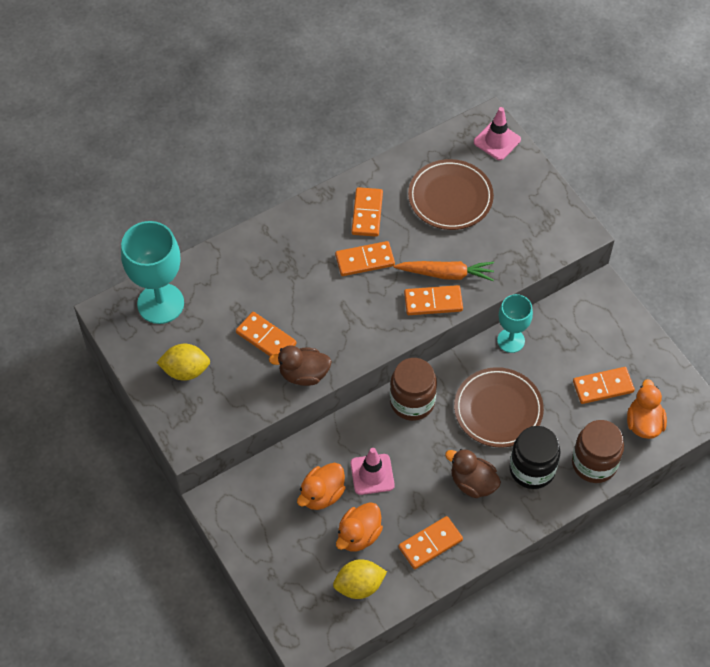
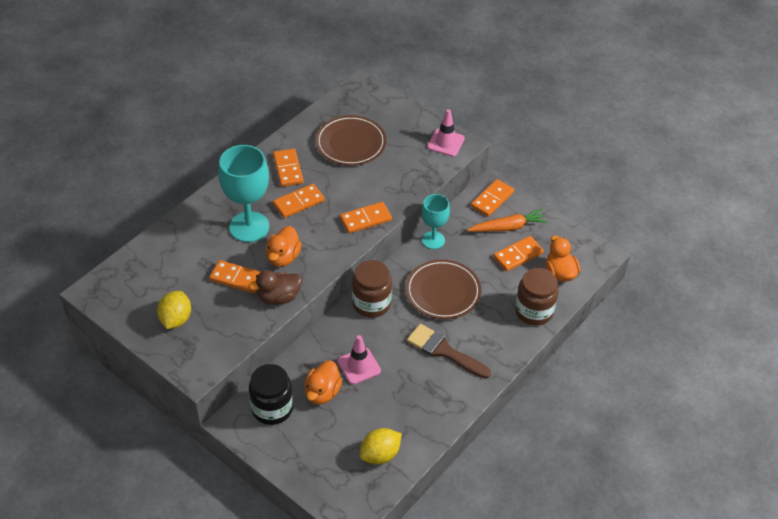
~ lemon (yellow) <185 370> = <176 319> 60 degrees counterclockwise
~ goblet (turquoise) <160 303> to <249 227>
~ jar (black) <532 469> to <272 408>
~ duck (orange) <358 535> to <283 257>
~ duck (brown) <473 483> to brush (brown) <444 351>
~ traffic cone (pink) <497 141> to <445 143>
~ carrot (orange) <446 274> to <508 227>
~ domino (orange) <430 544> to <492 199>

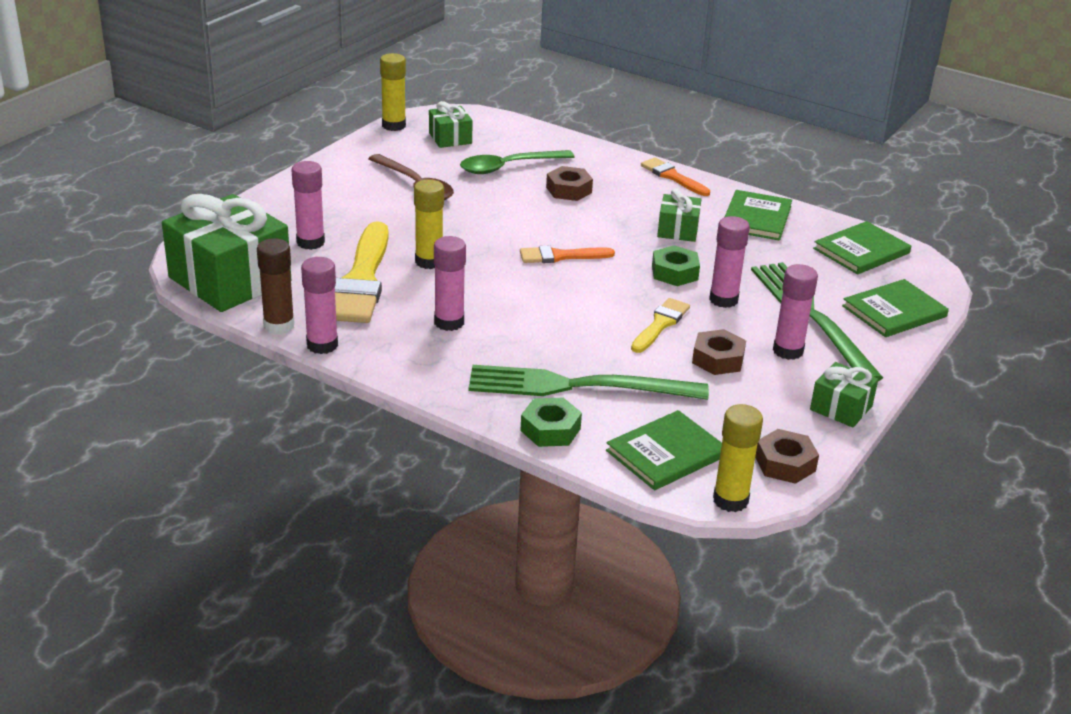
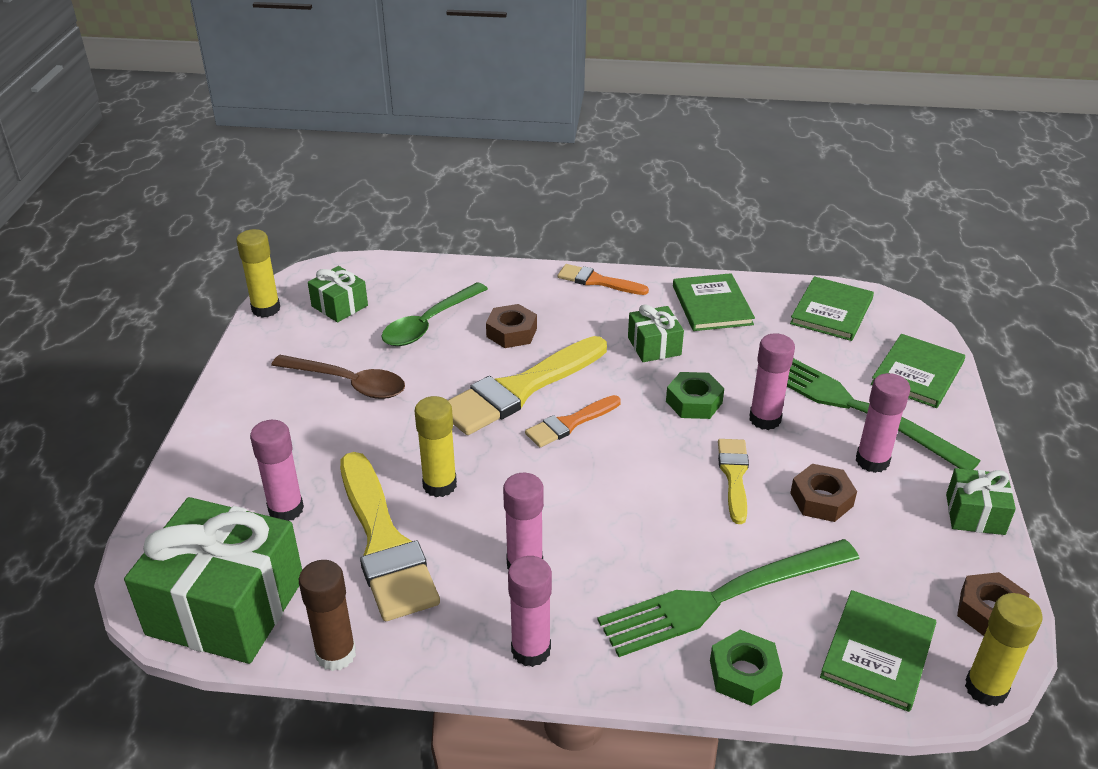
+ brush (yellow) <520 389>
~ glue stick (pink) <322 345> to <531 650>

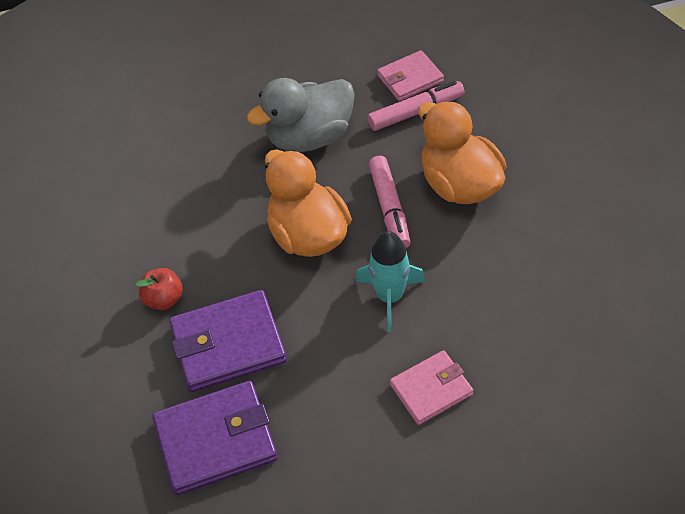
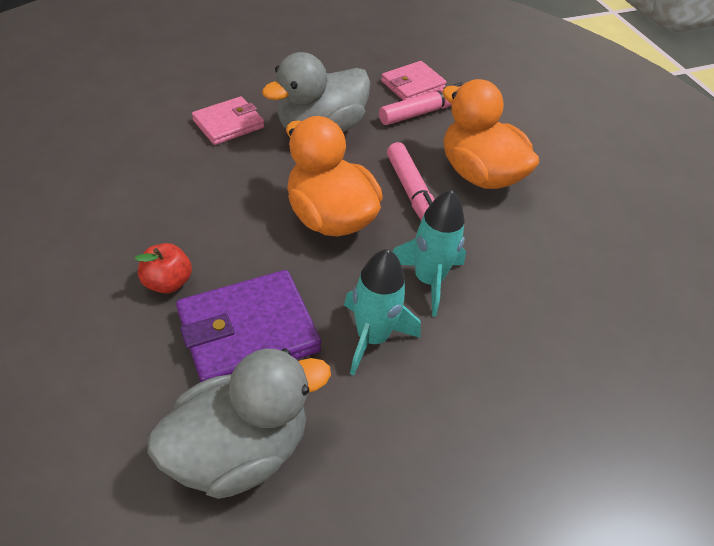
~ wallet (purple) <216 440> to duck (grey) <239 449>
~ wallet (pink) <431 389> to <228 124>
+ rocket (turquoise) <372 337>

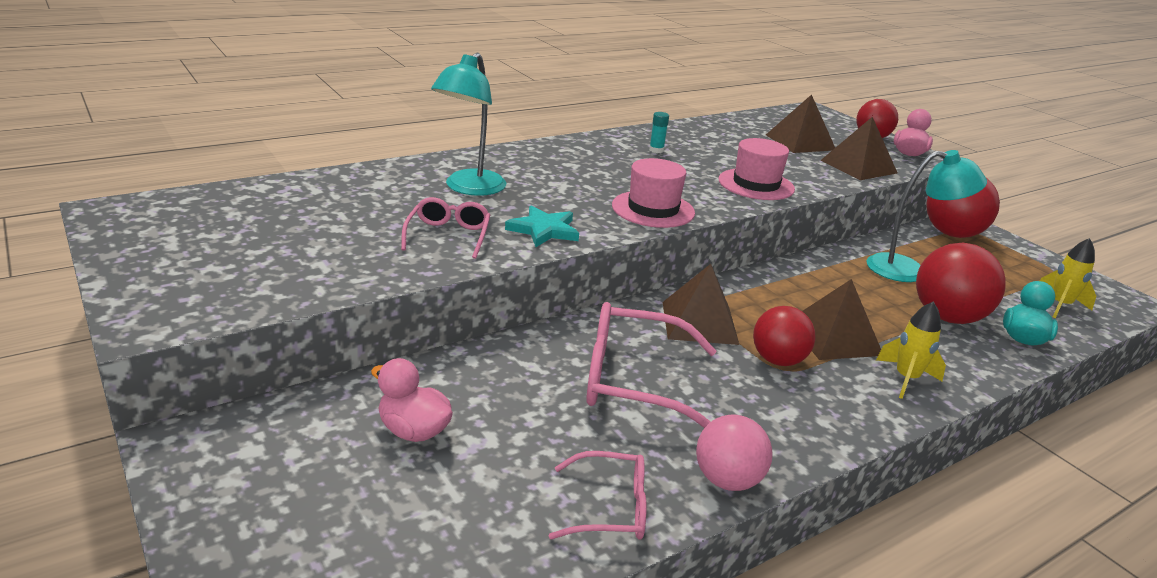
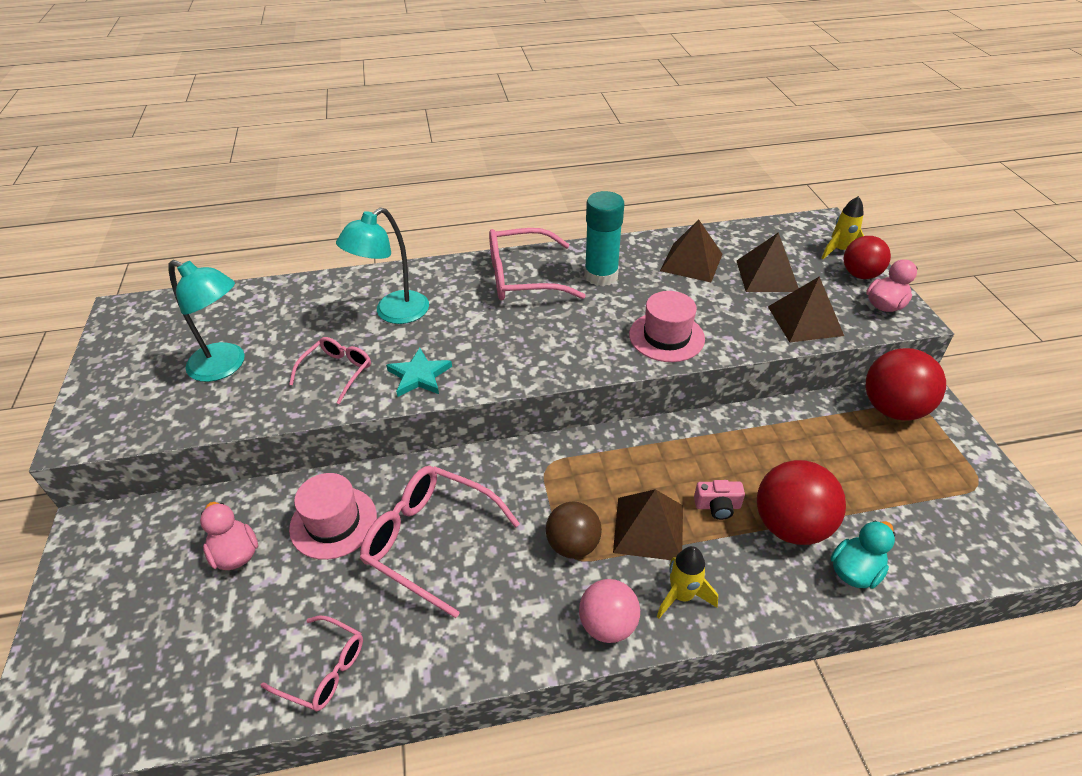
~ lamp (turquoise) <908 270> to <225 366>
~ hat (pink) <653 209> to <333 522>
+ glasses (pink) <522 277>
~ ball (red) <777 360> to ball (brown) <573 545>
~ ball (pink) <727 480> to <607 625>
~ glue stick (turquoise) <656 150> = <601 276> x2.35
~ pyramid (brown) <699 322> to <691 262>
+ camera (pink) <717 506>
~ rocket (yellow) <1059 305> to <840 251>

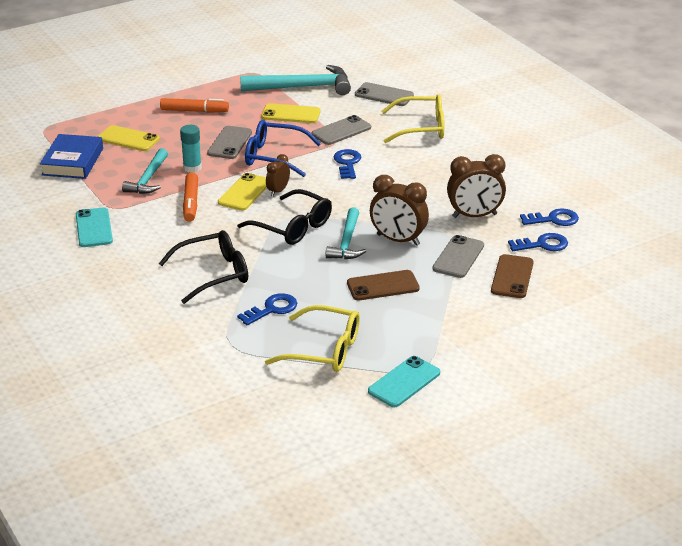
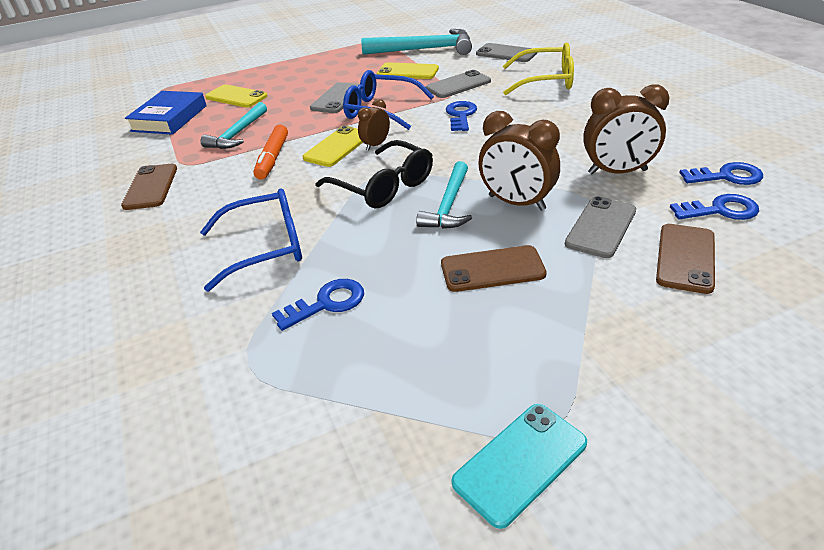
~ phone (turquoise) <94 228> to phone (brown) <151 187>
~ glasses (black) <214 274> to glasses (blue) <266 247>
- marker (orange) <194 111>
- glue stick (turquoise) <192 168>
- glasses (yellow) <324 350>

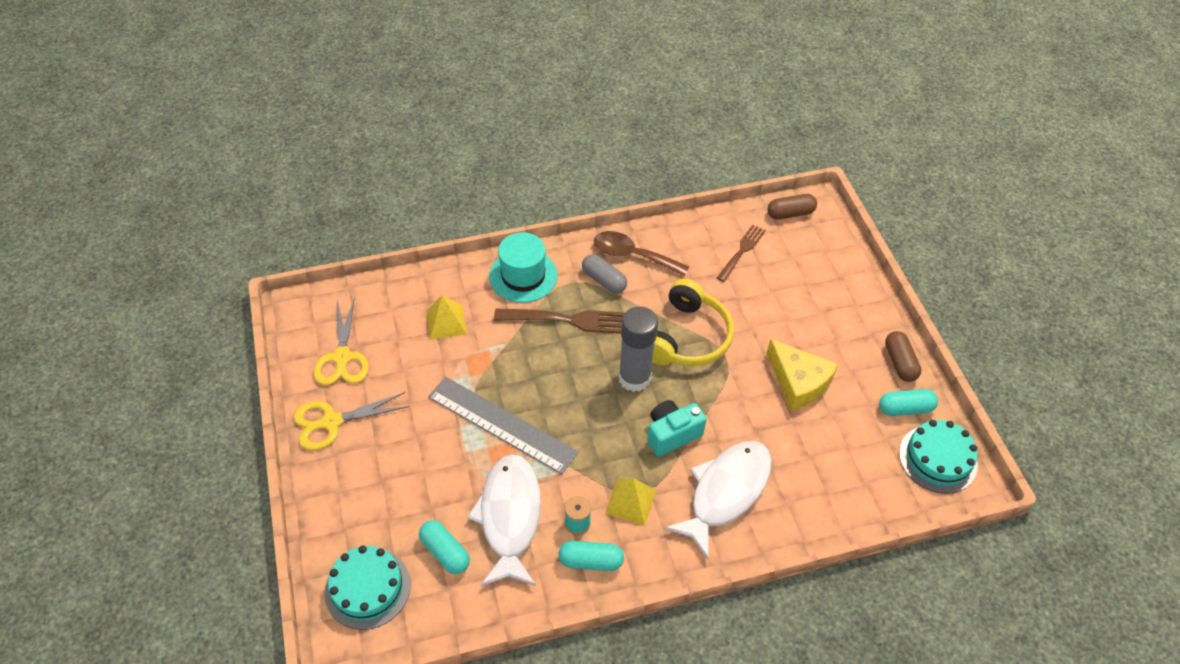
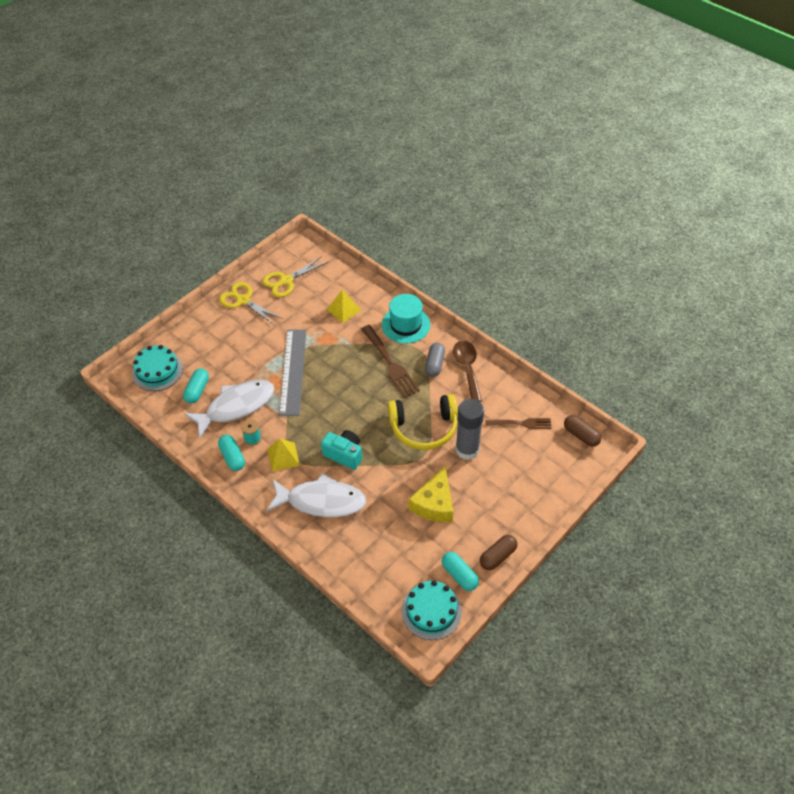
~ glue stick (grey) <634 378> to <467 449>

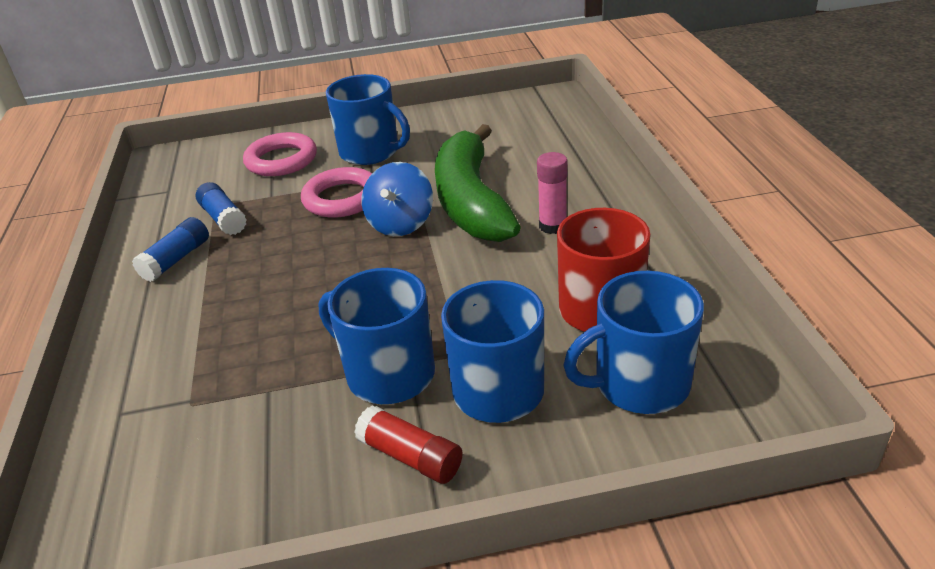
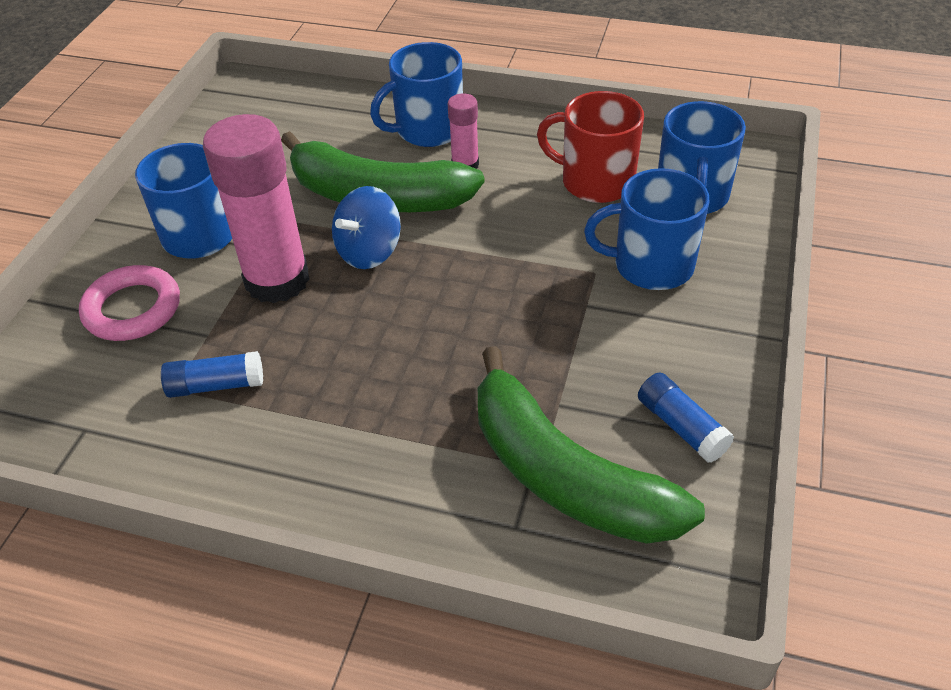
~ ring (pink) <342 198> to glue stick (pink) <277 280>
~ spinning top (blue) <400 223> = <369 252> 90 degrees clockwise
~ mug (blue) <388 374> to <428 130>
+ banana (green) <565 475>
~ glue stick (blue) <176 259> to <681 427>
- glue stick (red) <410 457>

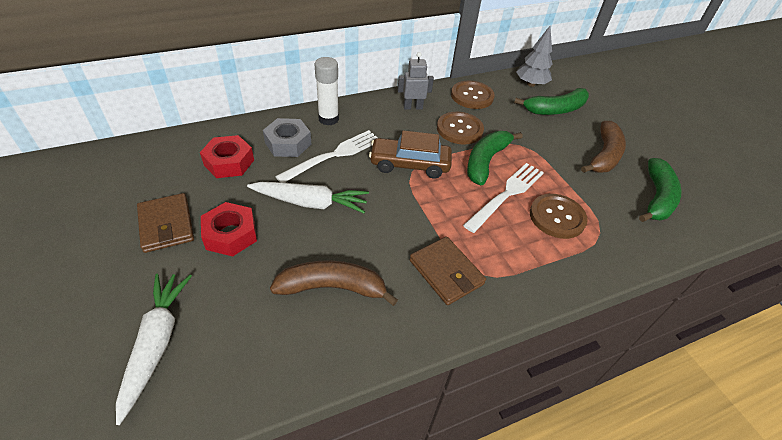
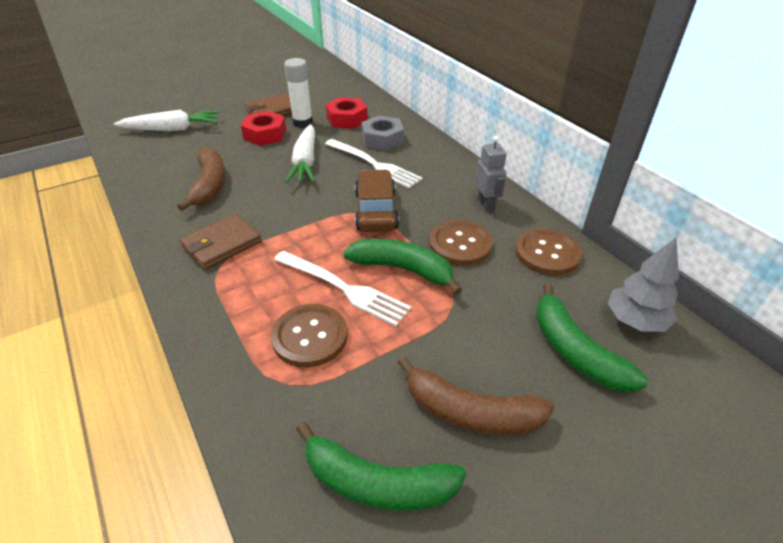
~ glue stick (white) <328 119> to <302 123>

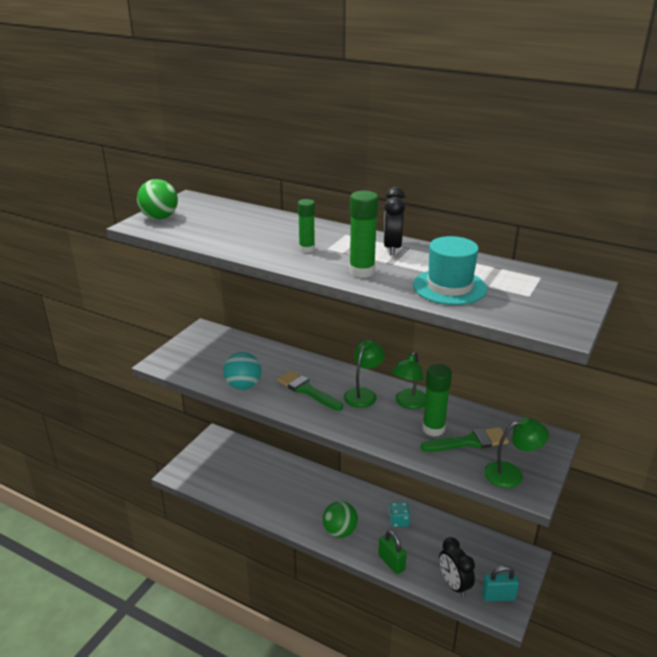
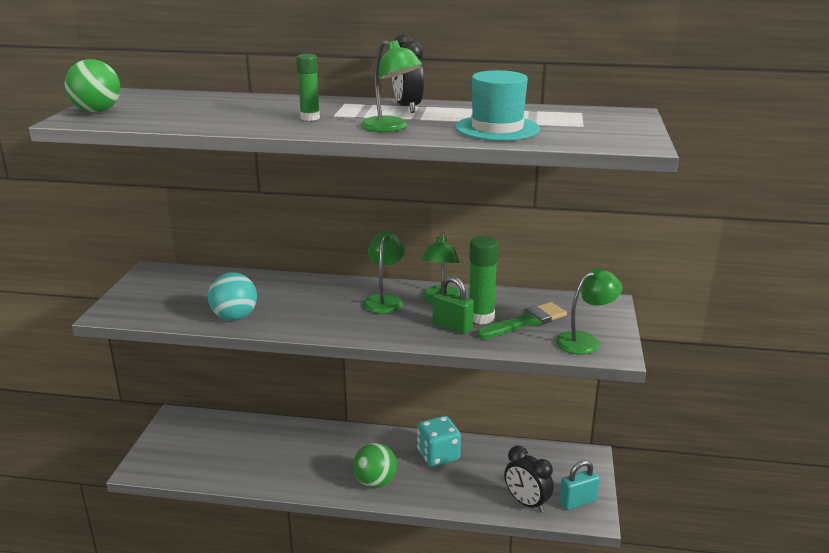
~ glue stick (green) <362 272> to lamp (green) <391 128>
~ dice (turquoise) <399 521> = <438 455> x1.59
~ padlock (green) <391 563> to <452 326>
- brush (green) <307 390>

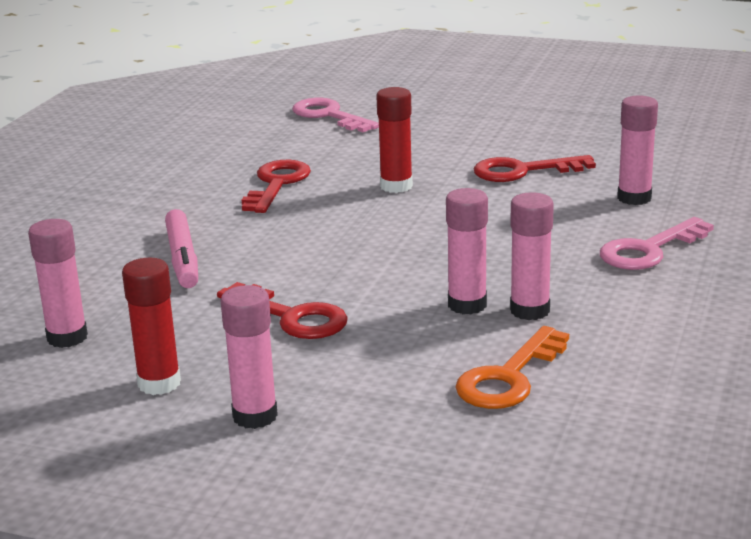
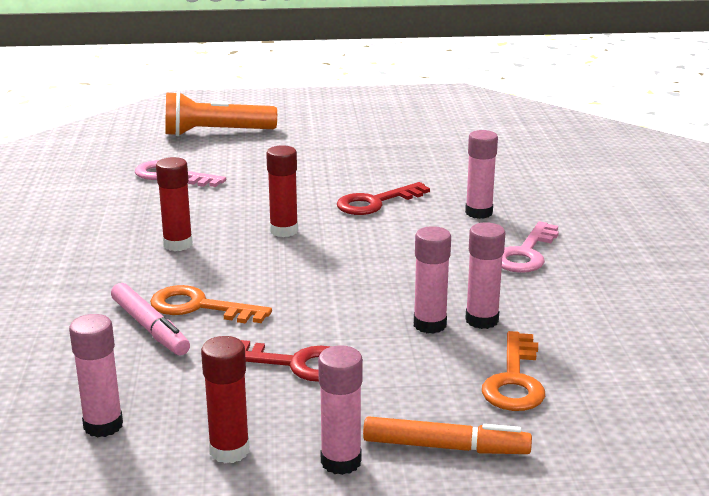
+ key (orange) <199 307>
~ key (red) <276 184> to glue stick (red) <178 244>
+ flashlight (orange) <216 133>
+ marker (orange) <445 447>

